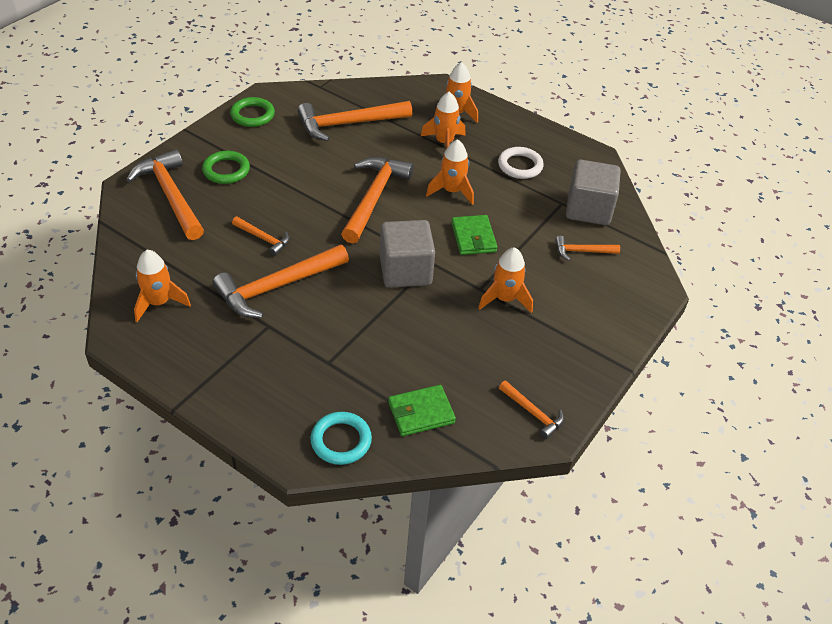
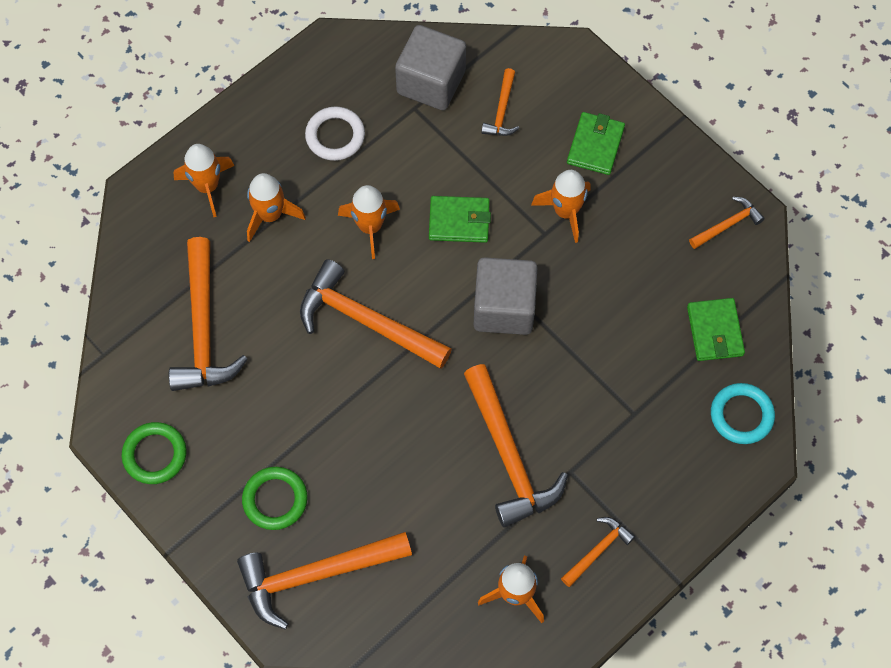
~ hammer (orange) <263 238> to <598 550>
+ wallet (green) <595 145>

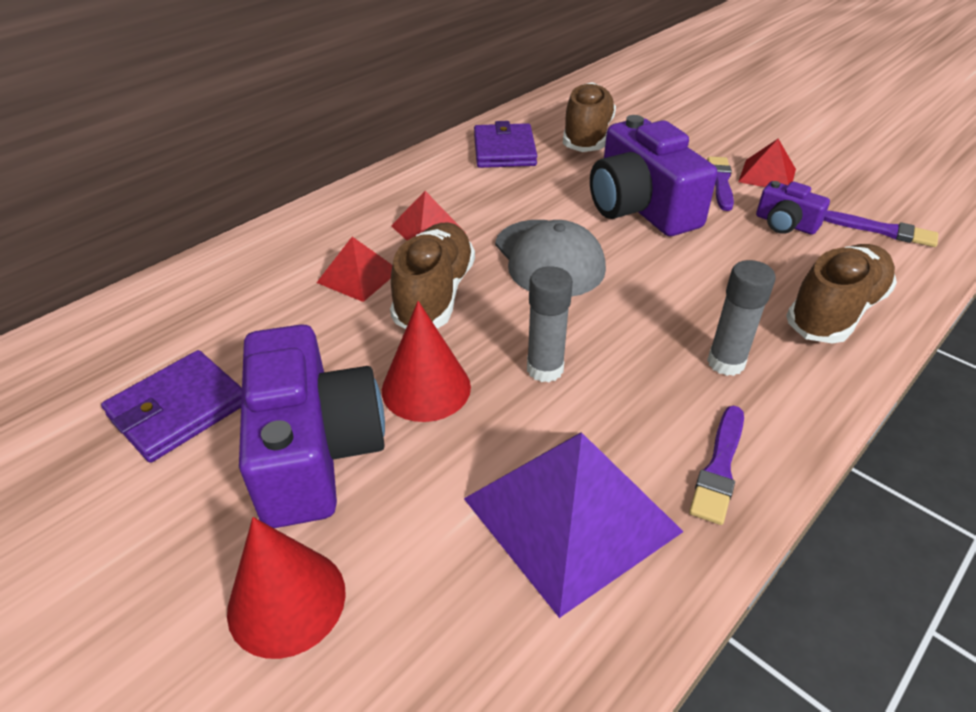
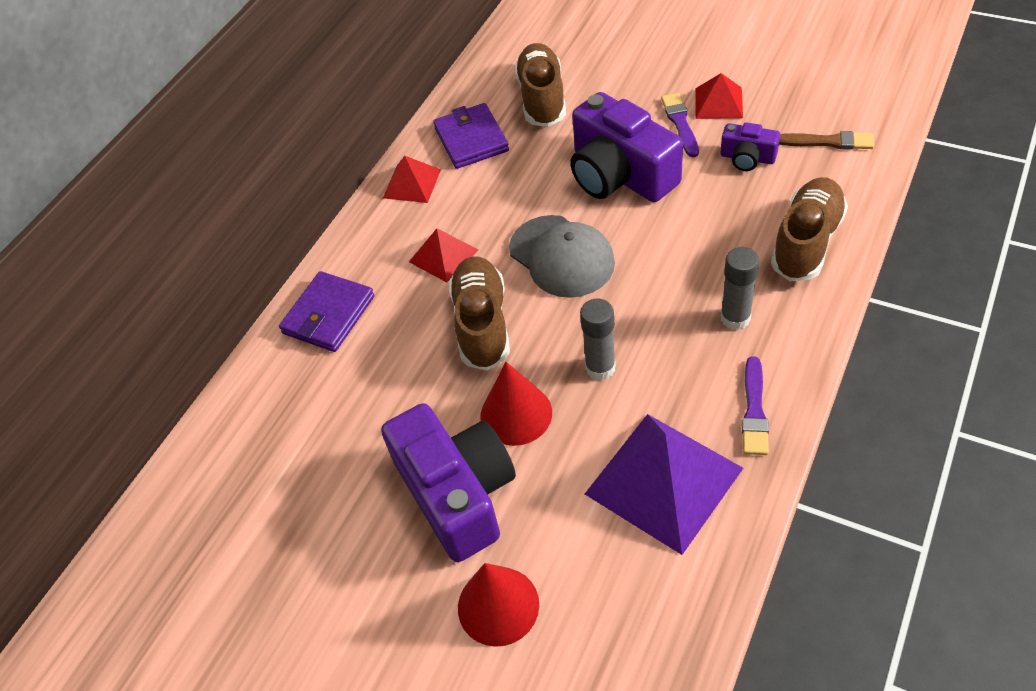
~ wallet (purple) <178 409> to <328 315>
~ pyramid (red) <358 276> to <412 183>
~ brush (purple) <882 230> to brush (brown) <828 142>

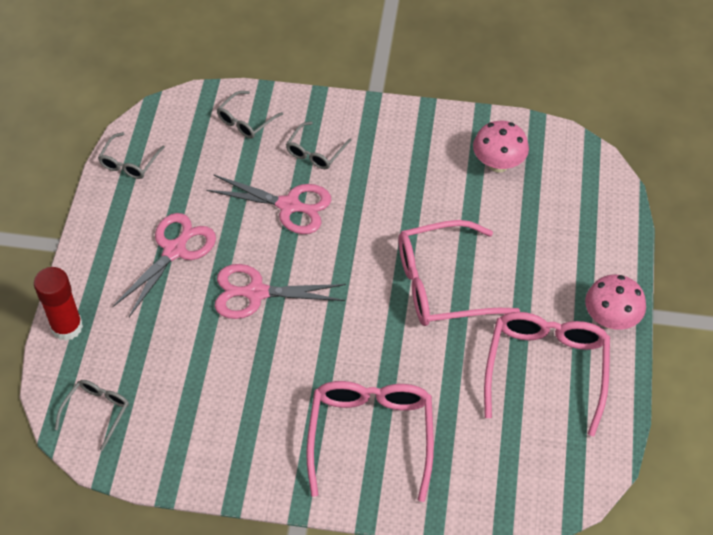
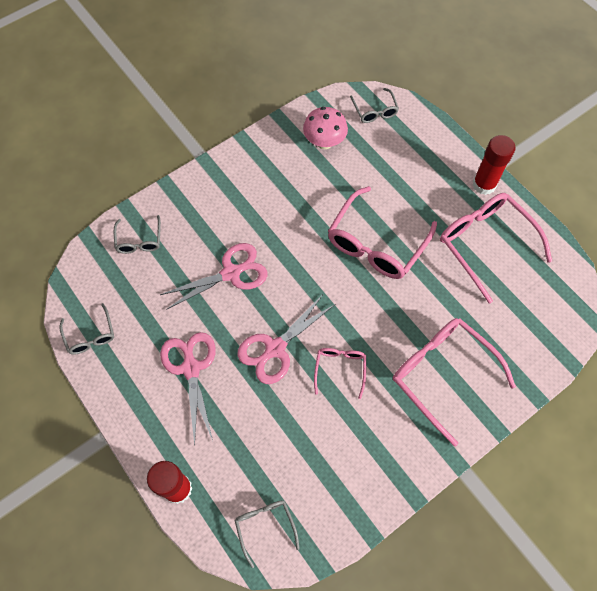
+ glasses (pink) <340 369>
~ glasses (grey) <316 152> to <374 111>
~ mushroom (pink) <610 319> to glue stick (red) <484 185>

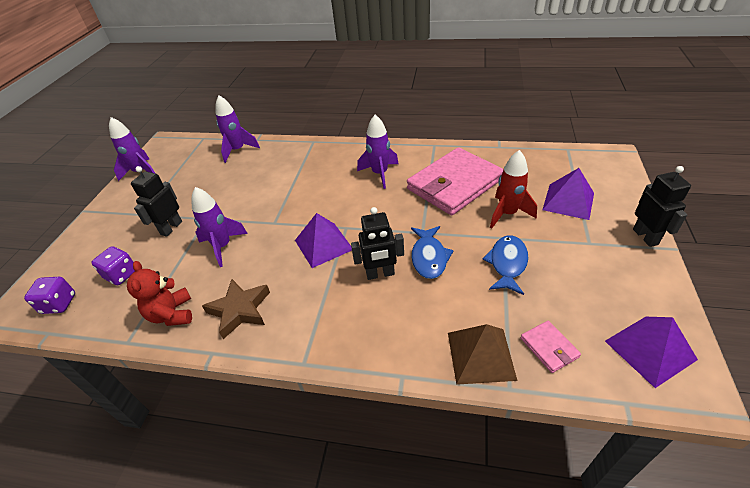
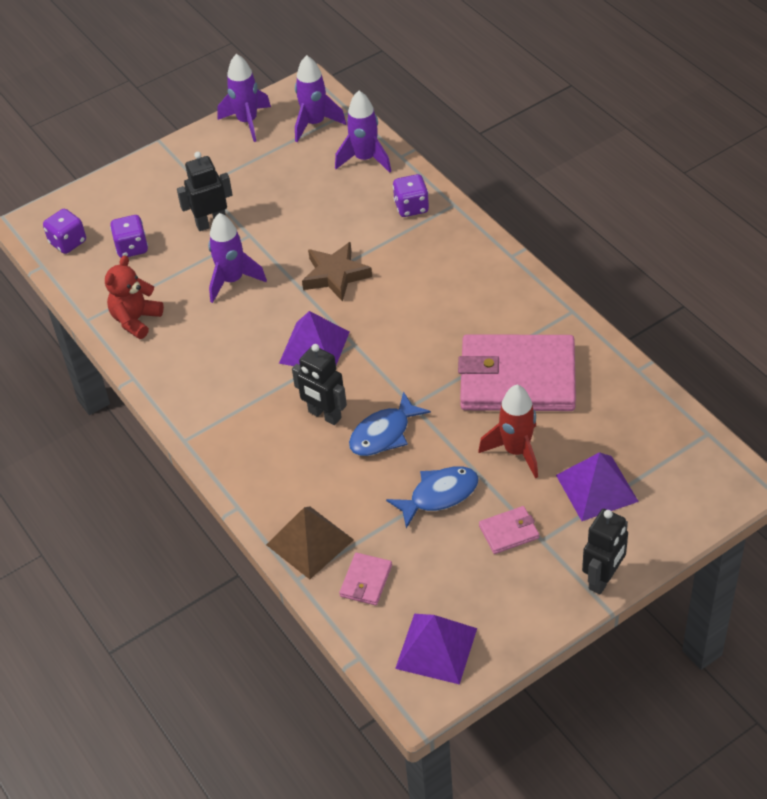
~ rocket (purple) <380 174> to <315 123>
~ star (brown) <240 310> to <335 275>
+ dice (purple) <411 207>
+ wallet (pink) <509 532>

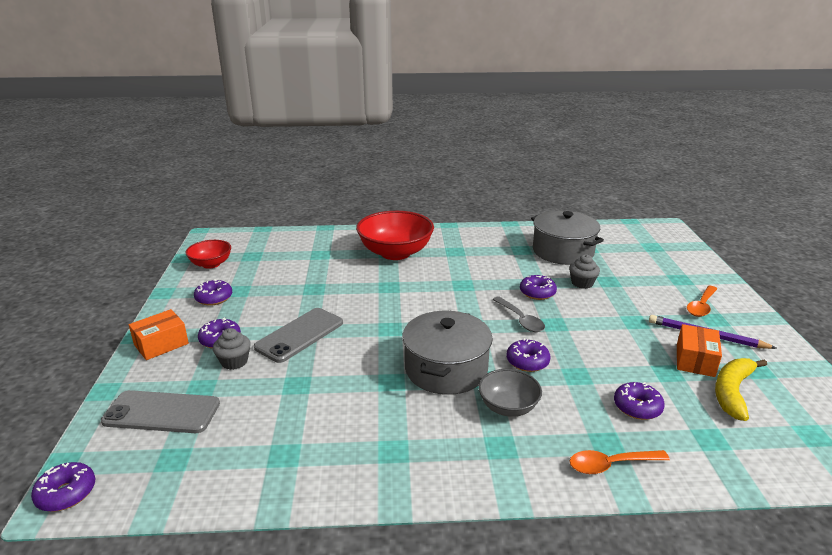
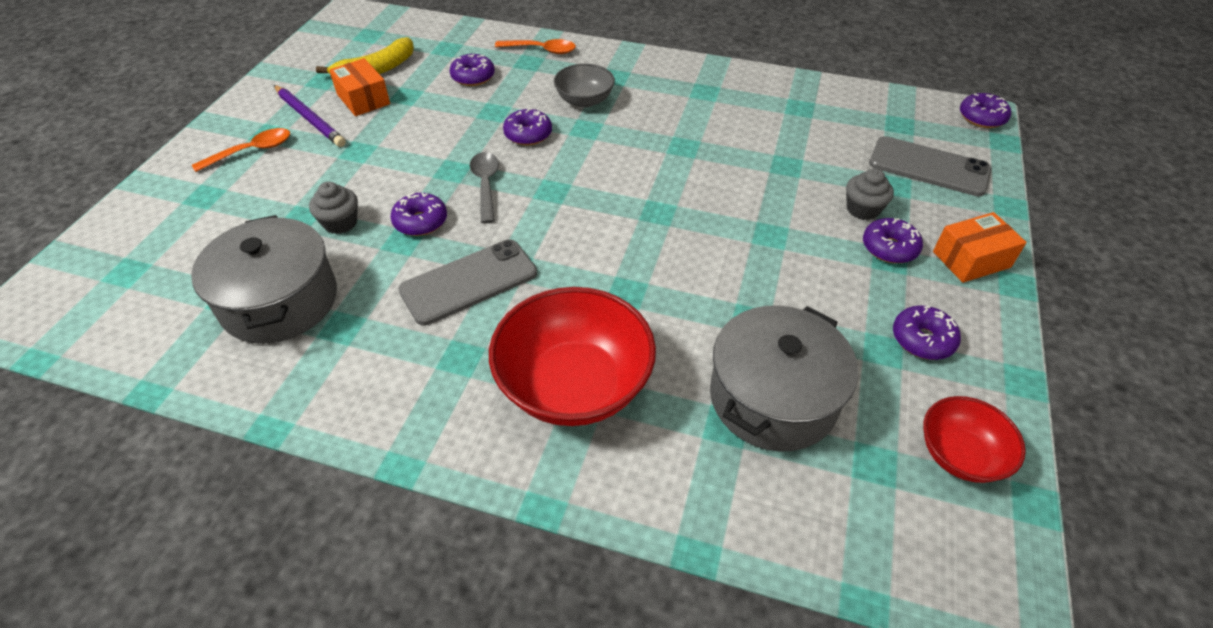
~ box (orange) <695 360> = <363 99> 75 degrees counterclockwise
~ phone (grey) <300 335> to <469 282>
~ pot (grey) <446 369> to <773 398>

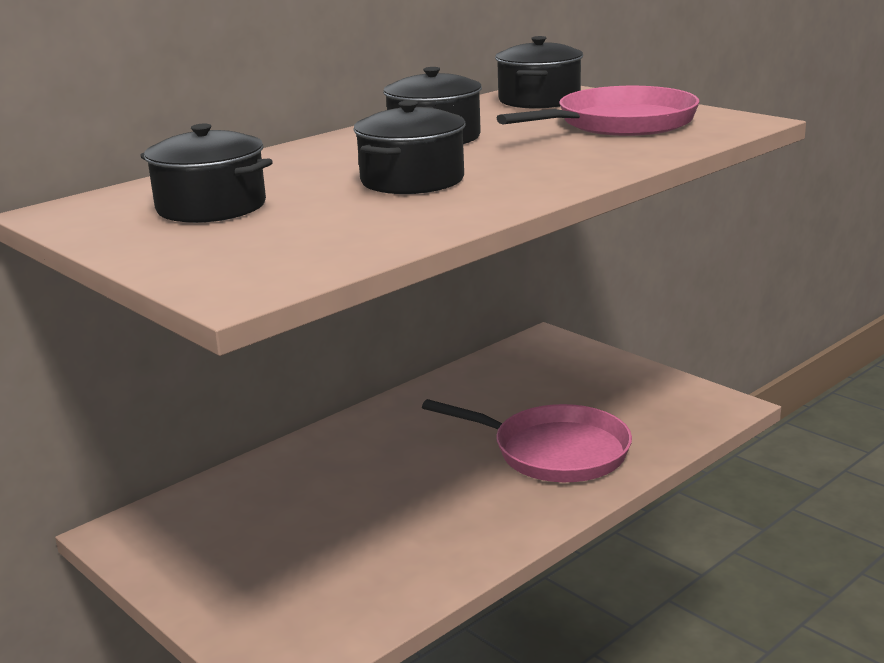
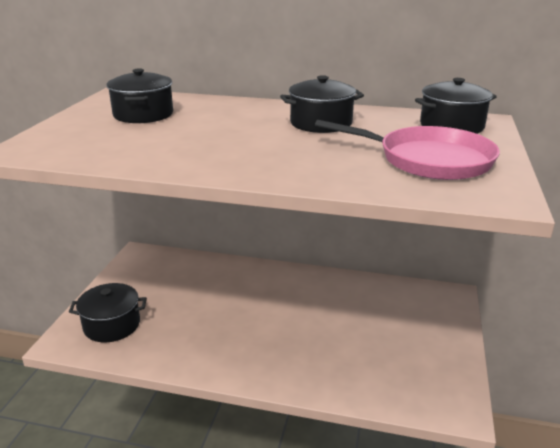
~ pot (black) <412 180> to <112 325>
- pan (pink) <554 452>

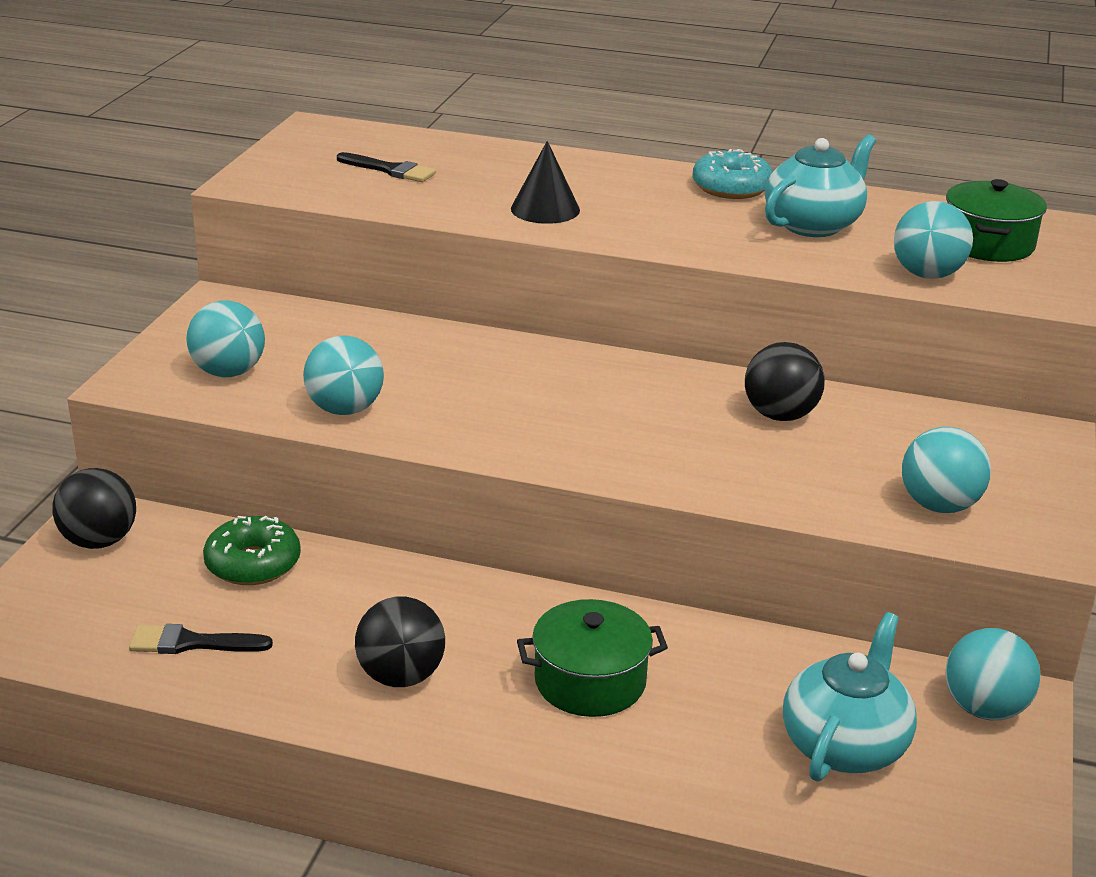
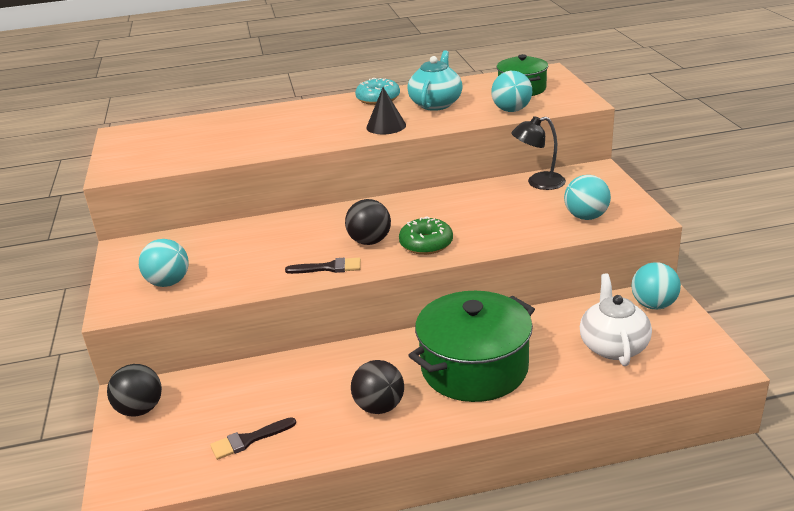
~ brush (black) <390 170> to <328 268>
~ ball (black) <780 415> to <370 241>
~ cone (black) <545 209> to <386 126>
~ donut (green) <253 563> to <426 244>
~ pot (green) <590 681> = <474 368> x1.70
+ lamp (black) <538 183>
~ teapot (turquoise) <845 745> to teapot (white) <613 346>
- ball (turquoise) <345 409>

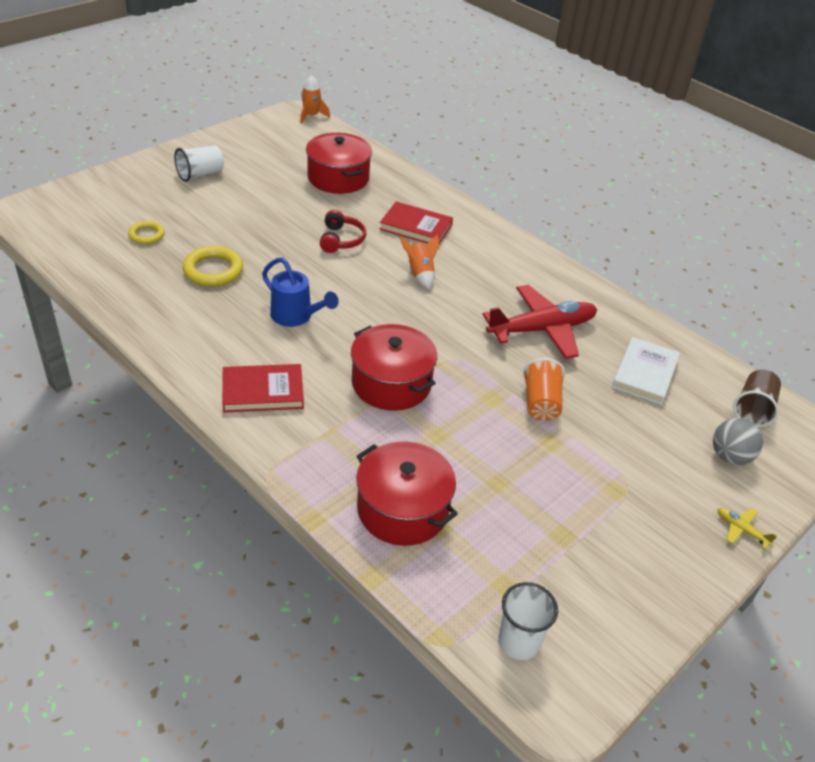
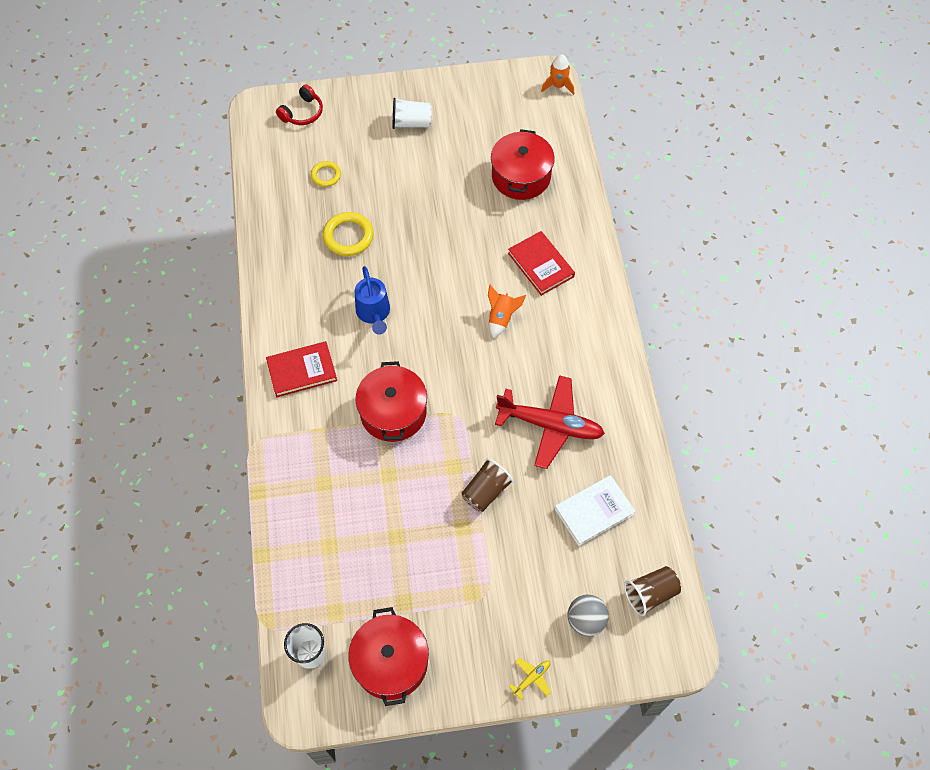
~ book (red) <263 391> = <302 371> 45 degrees counterclockwise
~ headphones (red) <341 240> to <302 113>
~ pot (red) <402 509> to <391 662>
~ cup (orange) <541 403> to cup (brown) <486 491>
~ plane (yellow) <741 530> = <532 678> 60 degrees clockwise

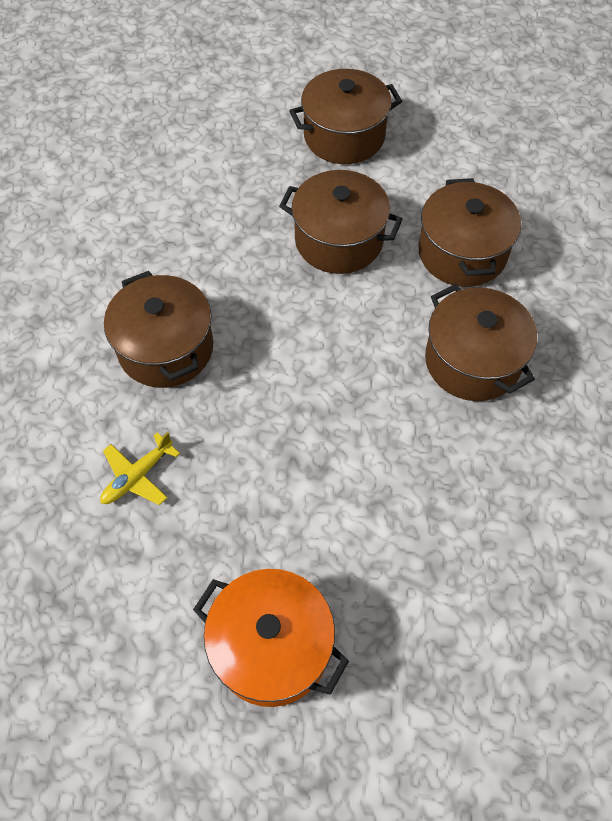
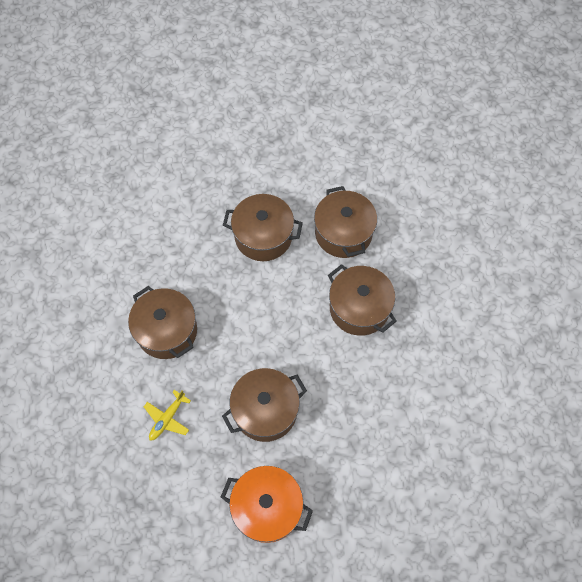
~ pot (brown) <344 136> to <265 410>

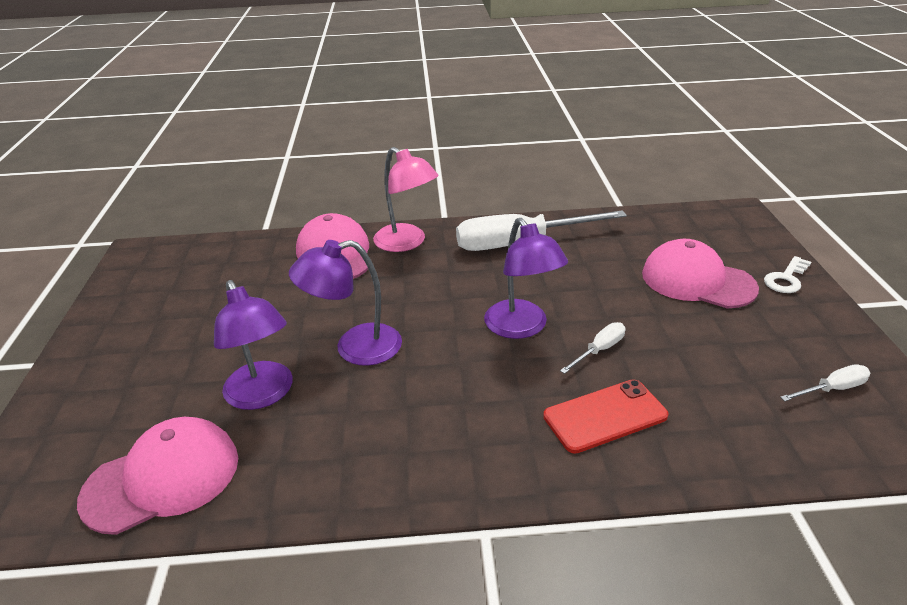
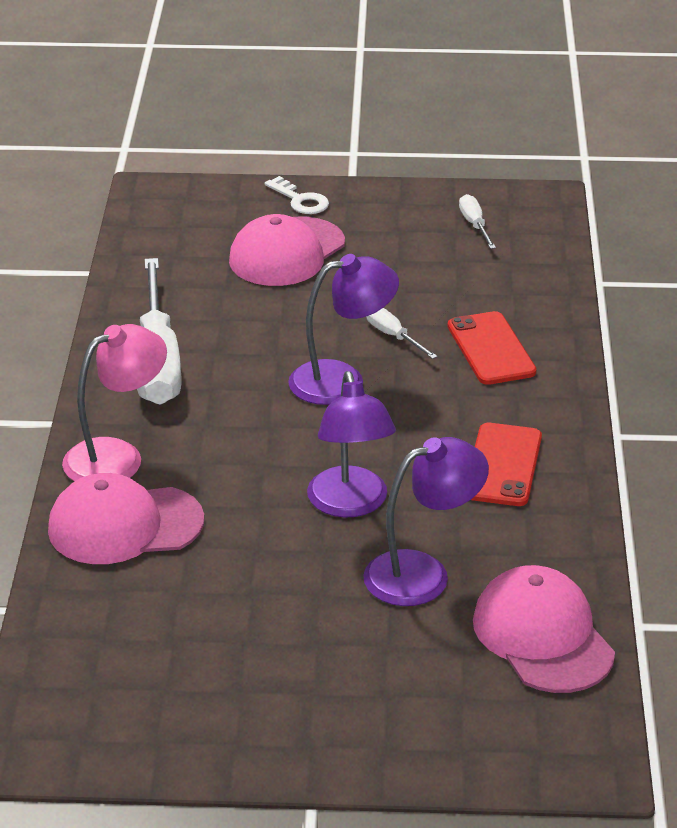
+ phone (red) <503 465>

